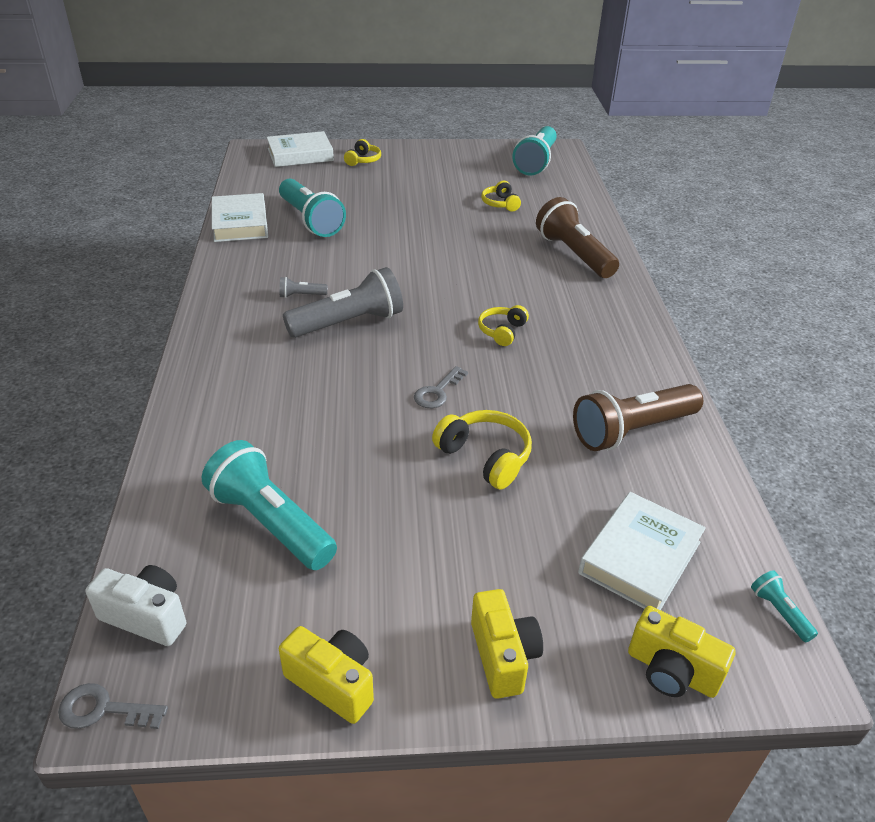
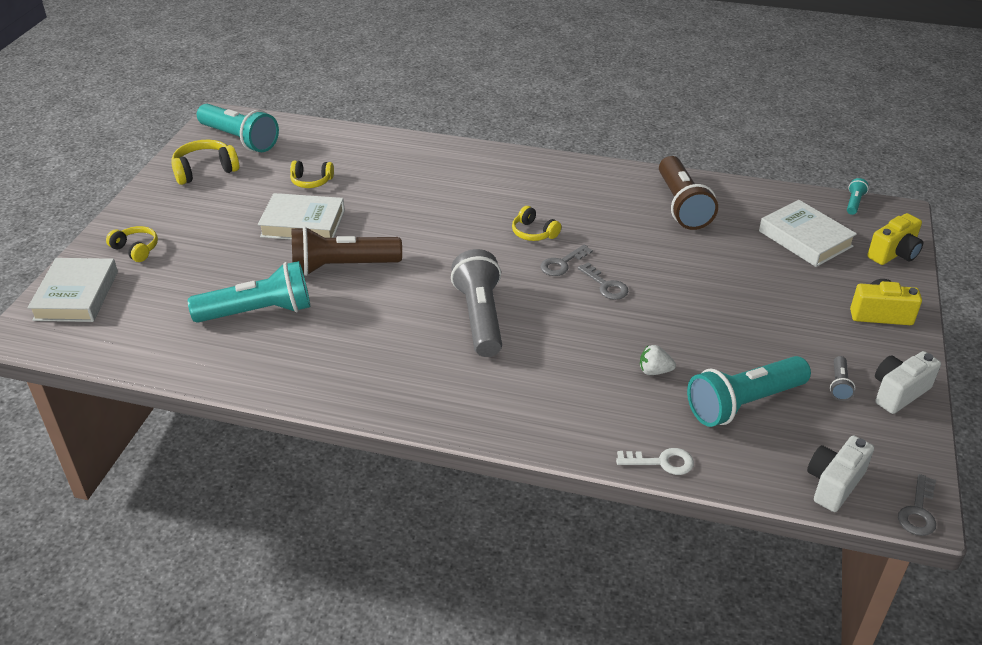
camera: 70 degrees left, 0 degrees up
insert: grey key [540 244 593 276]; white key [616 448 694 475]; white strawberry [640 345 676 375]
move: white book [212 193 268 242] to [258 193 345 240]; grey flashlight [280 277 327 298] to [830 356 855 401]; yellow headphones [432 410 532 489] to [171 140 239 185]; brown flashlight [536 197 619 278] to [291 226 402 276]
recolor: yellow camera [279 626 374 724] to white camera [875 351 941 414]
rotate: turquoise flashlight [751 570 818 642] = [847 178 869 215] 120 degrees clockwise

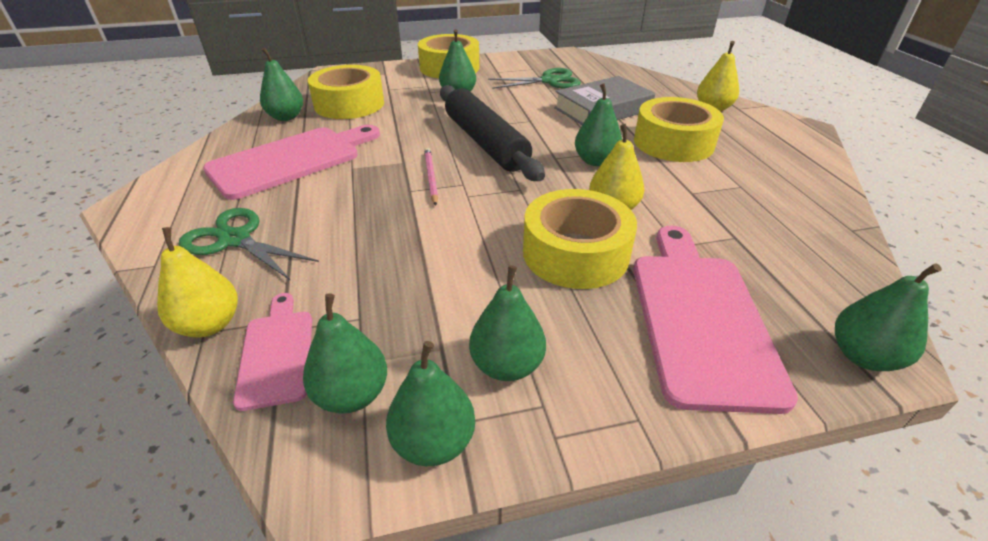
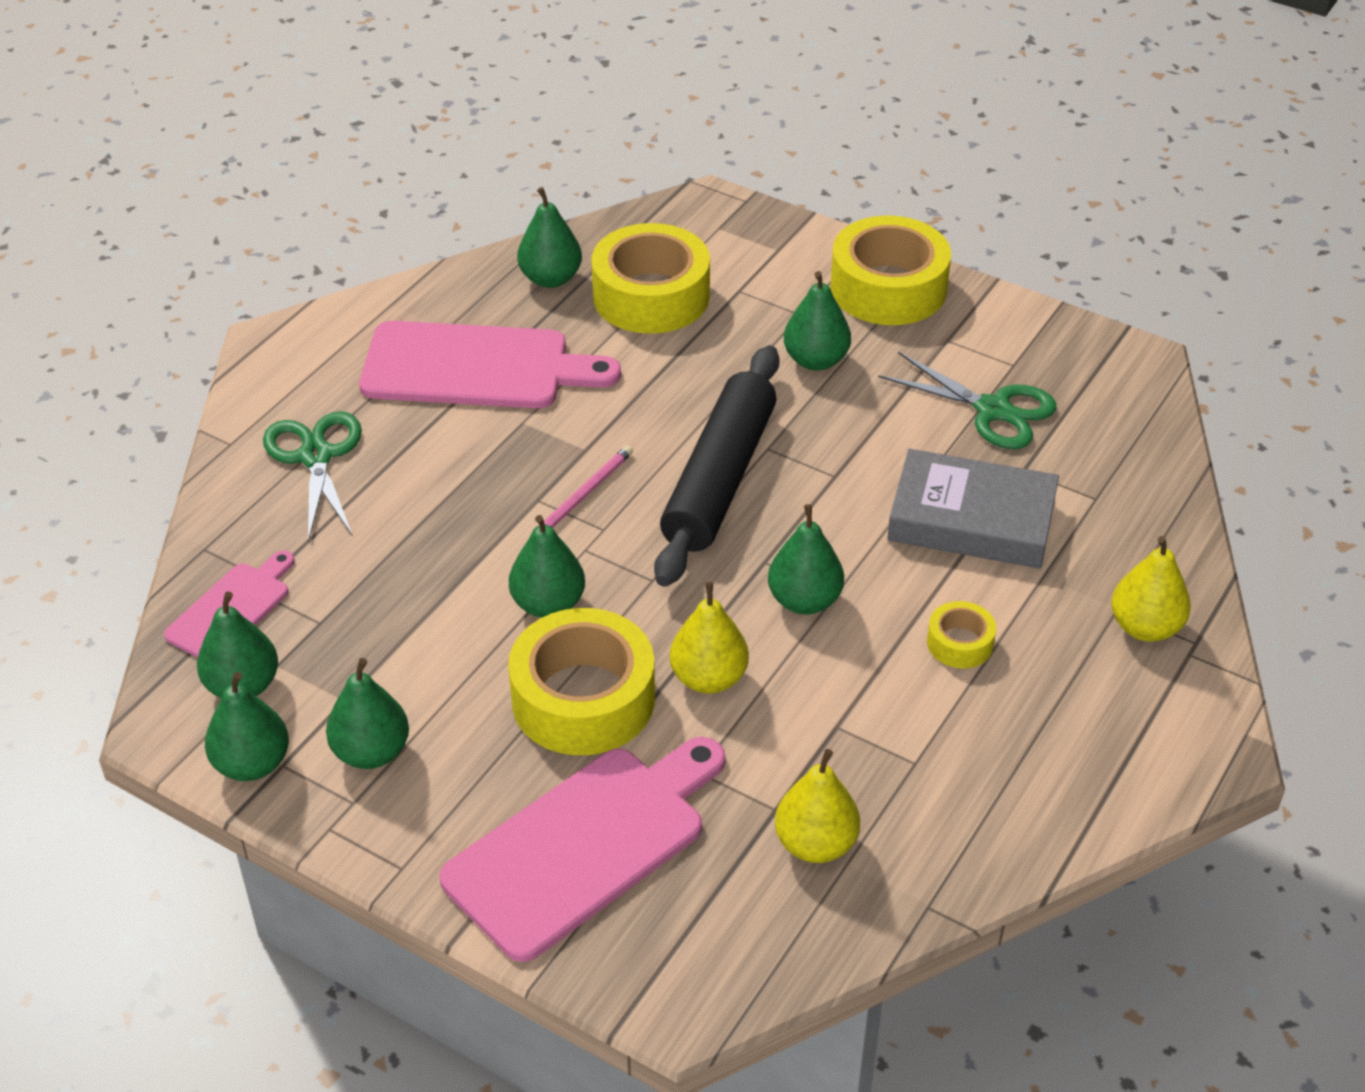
camera: 45 degrees right, 5 degrees up
move: yellow pear [157 227 238 337] to [775 749 860 863]; green pear [835 263 942 371] to [509 515 585 618]
resize: yellow tape [634 97 724 162] = [927 601 996 668] x0.48

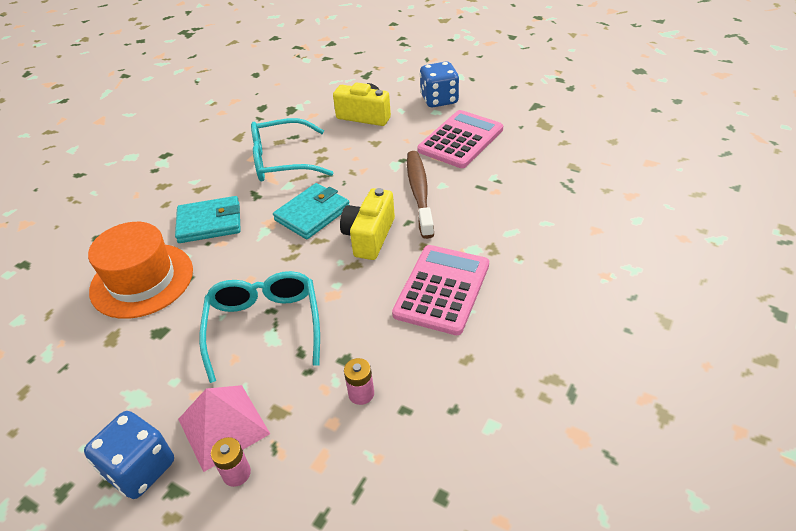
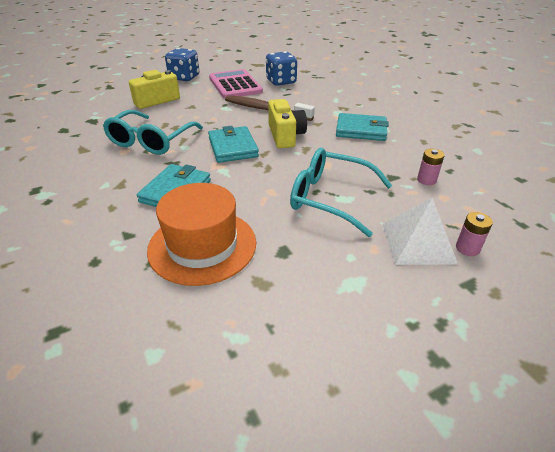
camera: 60 degrees left, 5 degrees down
move: blue dice [84 411 174 499] to [266 51 297 86]
replace: pink calculator [392 245 489 335] to turquoise wallet [336 113 389 141]
recolor: pink pyramid [178 385 270 472] to white pyramid [382 198 458 265]
rotate: yellow camera [340 188 395 260] = [268 99 307 148] 150 degrees counterclockwise

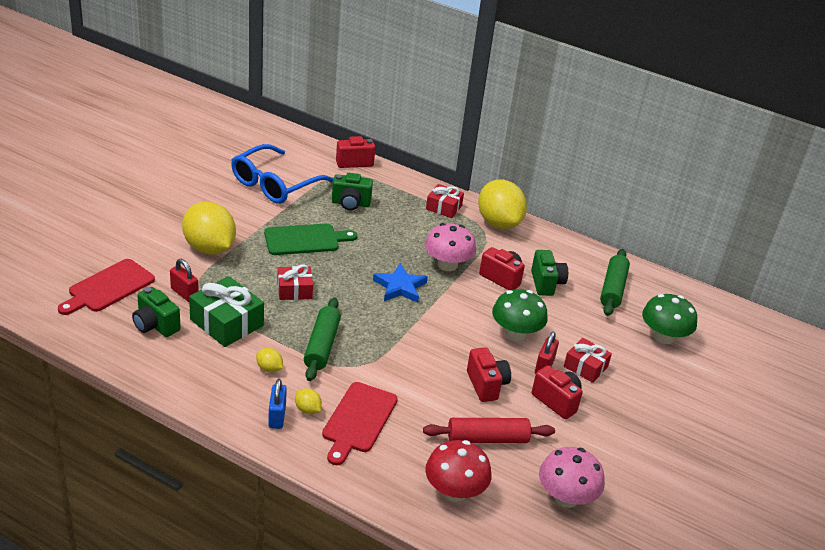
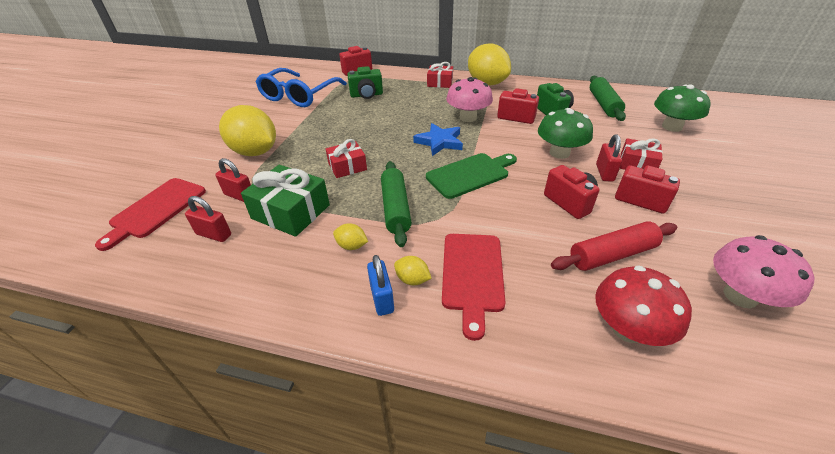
camera: 10 degrees left, 5 degrees up
move: green cutting board [264 224 357 255] to [426 153 517 199]
replace: green camera [132 287 181 337] to red padlock [185 196 231 242]

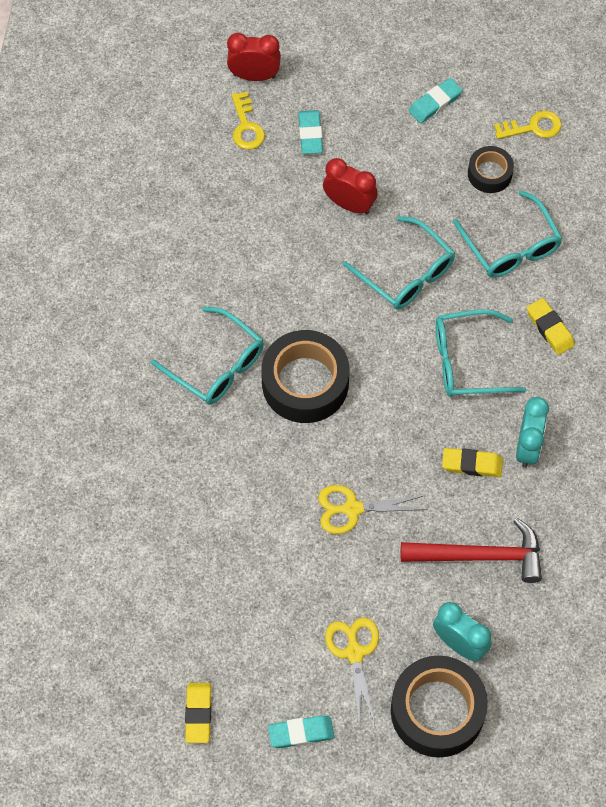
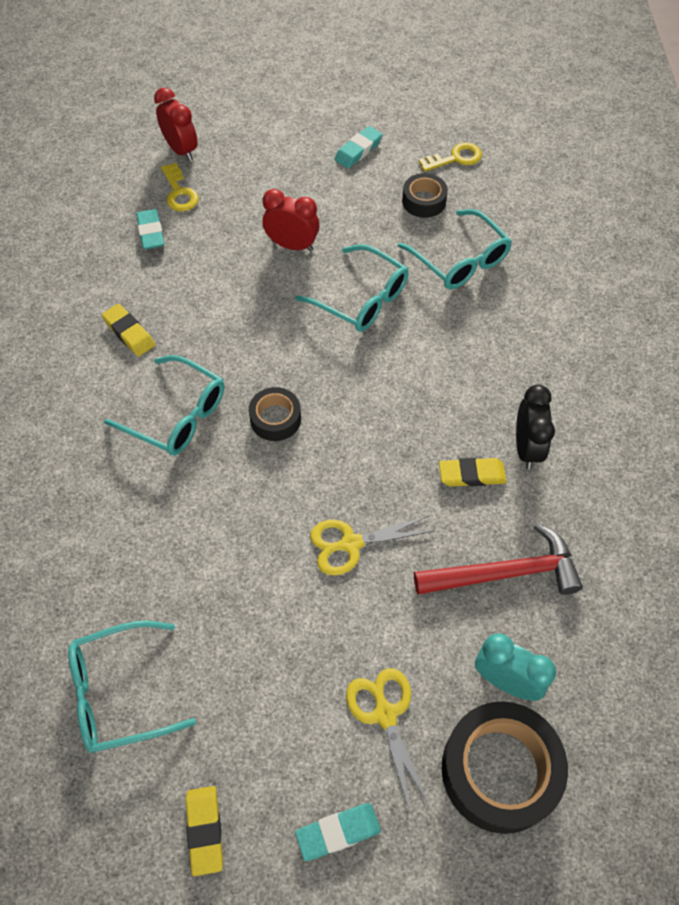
camera: 10 degrees left, 5 degrees down
move: turquoise eraser [298 110 323 154] to [136 209 164 250]; turquoise glasses [436 309 526 397] to [68 620 196 753]; yellow eraser [527 298 575 355] to [102 304 155 356]
recolor: turquoise clock [516 397 549 468] to black clock [516 385 555 469]
rotate: red clock [227 33 281 81] = [154 87 198 161] 60 degrees clockwise
resize: black tape [261 330 349 423] = [248 387 301 441] x0.54

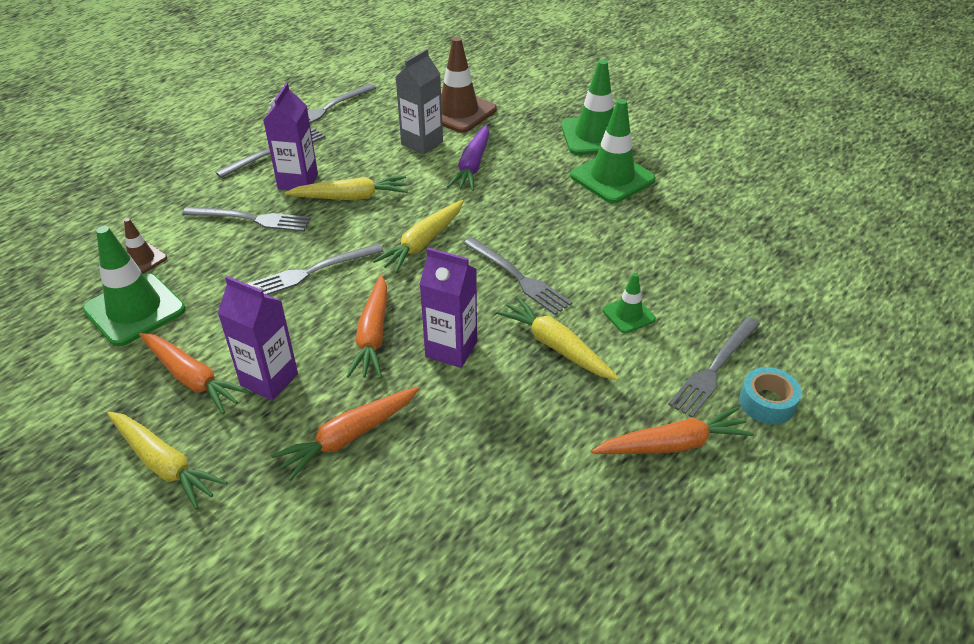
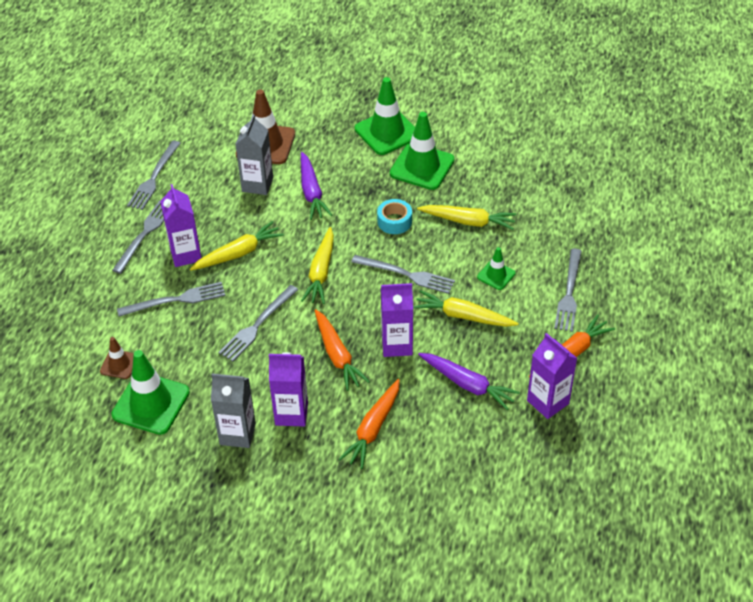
camera: 25 degrees left, 5 degrees up
insert: purple carrot [418 353 520 410]; purple carton [527 333 577 419]
move: yellow carrot [107 412 228 510] to [417 205 517 230]; turquoise tape [739 367 801 424] to [377 199 412 234]
replace: orange carrot [139 333 251 414] to grey carton [211 374 256 448]

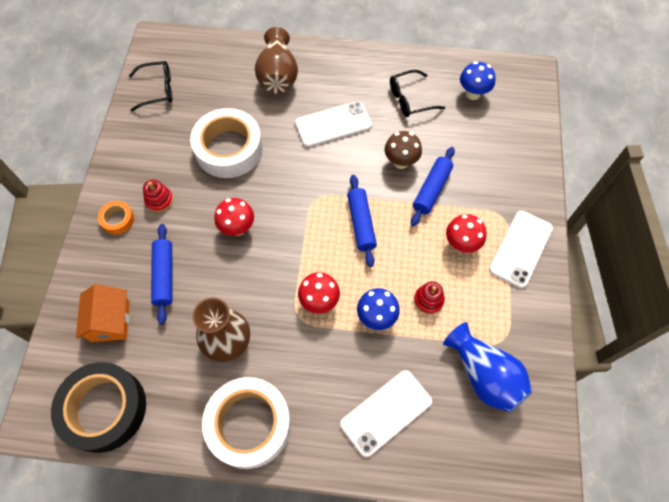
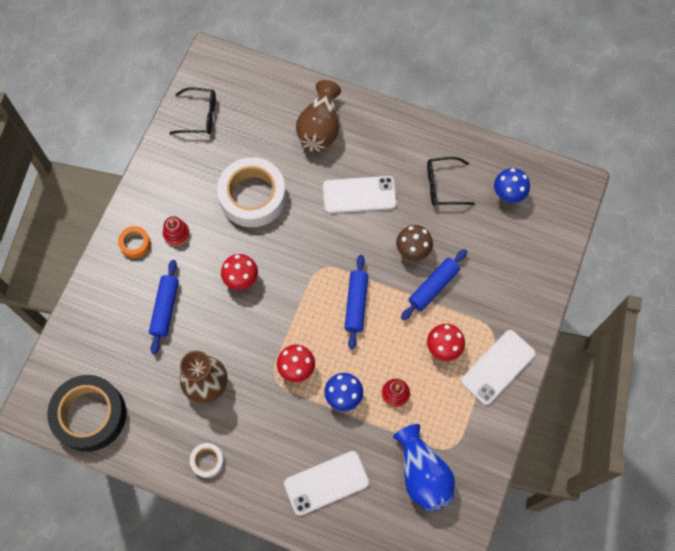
camera: 15 degrees right, 5 degrees up
delete: orange house [76 284 130 342]
resize: white tape [202 377 291 469] = [190 443 224 478] x0.45

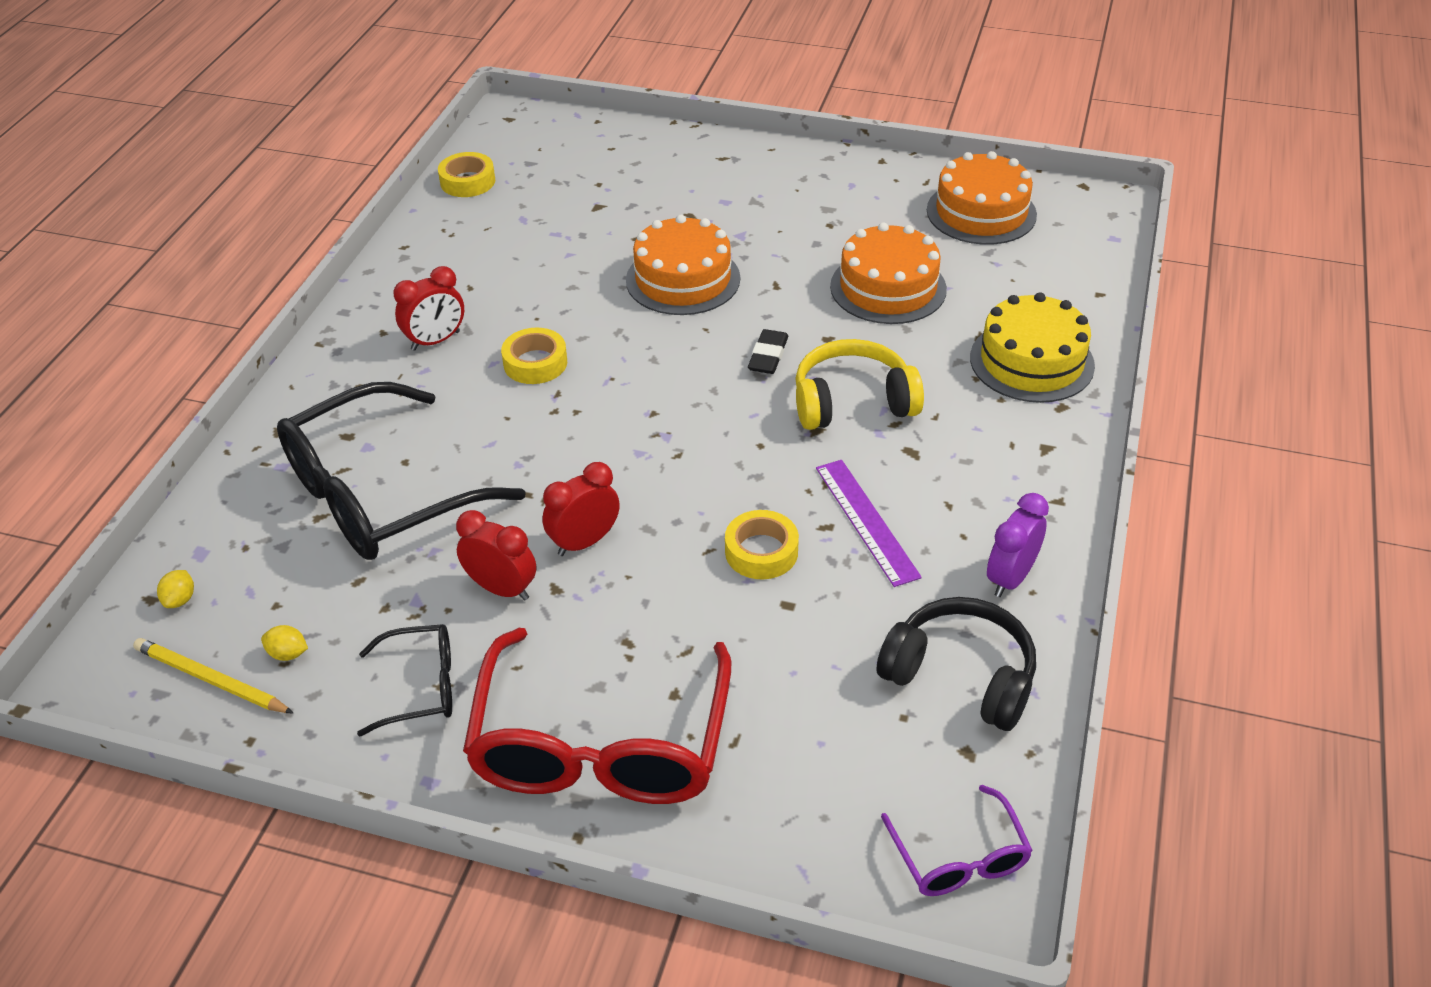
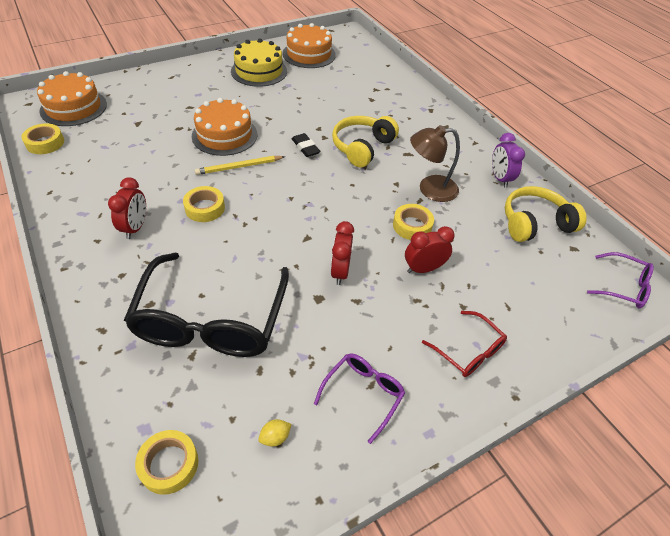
camera: 50 degrees left, 5 degrees up
move: yellow pencil [133 638 293 713] to [195 156 285 175]; red clock [456 510 536 601] to [405 226 455 273]; orange cake [830 222 947 324] to [37 71 107 126]; yellow cake [970 292 1095 403] to [231 38 287 87]
replace: yellow lemon [157 570 194 608] to yellow tape [135 430 198 495]; purple ruler [816 460 922 587] to brown lamp [410 125 460 202]
recolor: black glasses [357 624 452 736] to purple glasses [314 353 405 444]; black headphones [877 597 1036 731] to yellow headphones [505 186 587 242]
resize: red glasses [463 628 731 804] = [422 311 507 377] x0.48

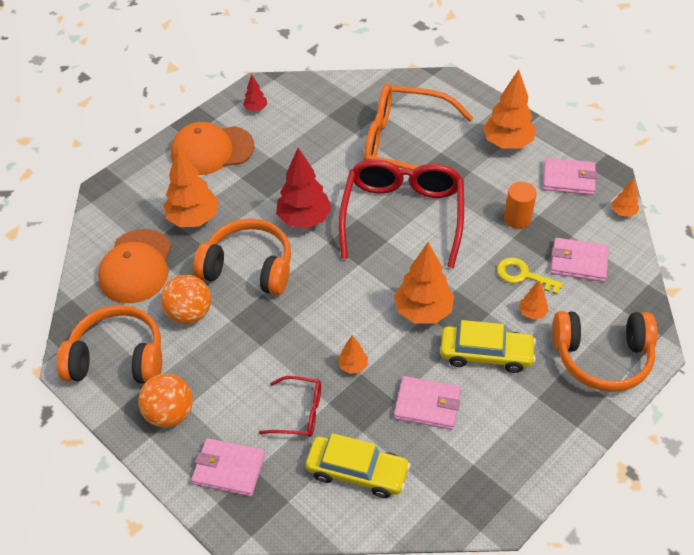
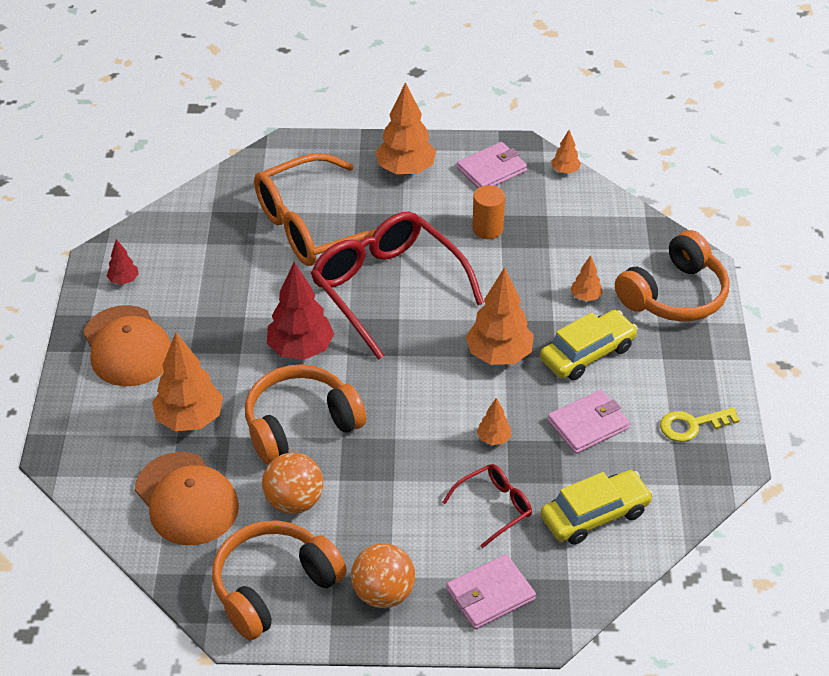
camera: 45 degrees left, 5 degrees down
delete: pink wallet [550 238 609 282]
move: yellow key [497 257 563 295] to [660 407 740 442]
rotate: orange cap [171 122 254 175] = [83 305 171 386] 60 degrees counterclockwise

